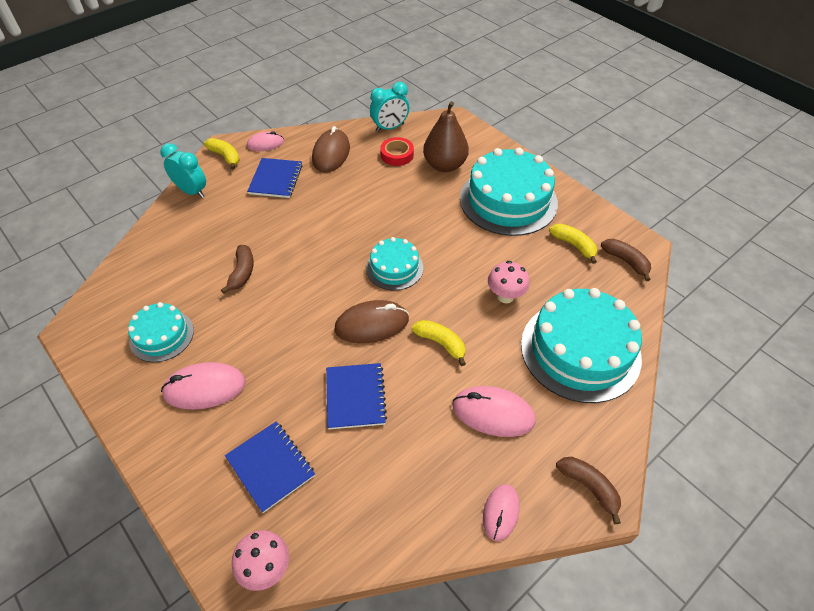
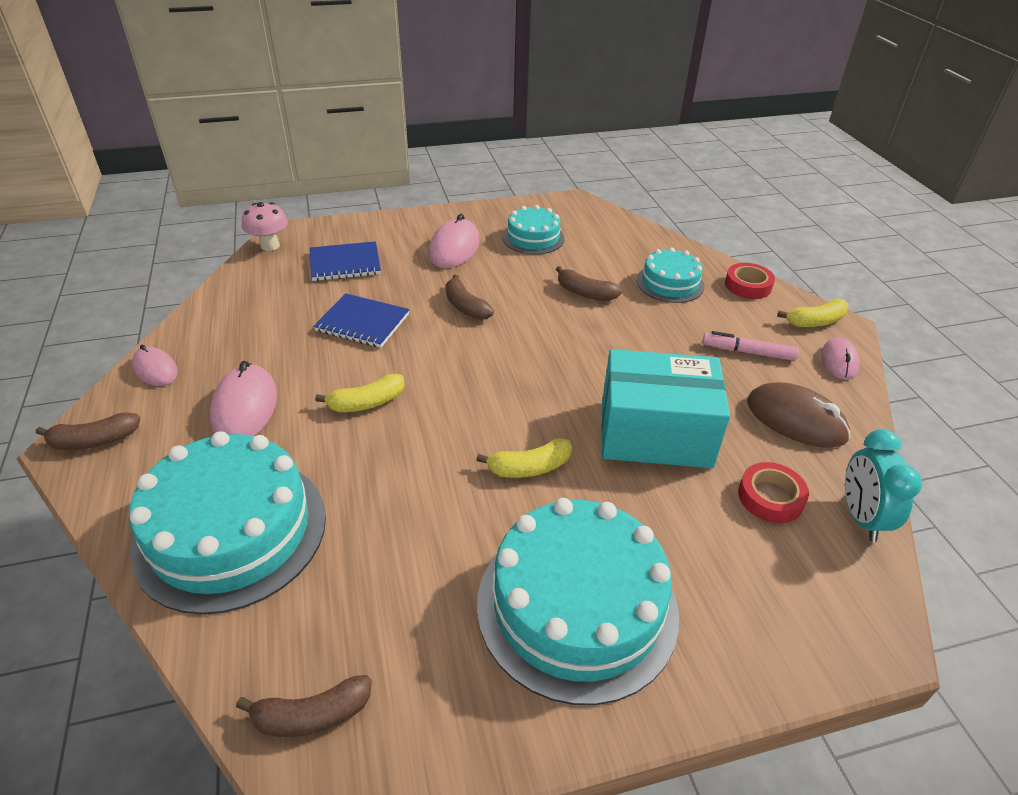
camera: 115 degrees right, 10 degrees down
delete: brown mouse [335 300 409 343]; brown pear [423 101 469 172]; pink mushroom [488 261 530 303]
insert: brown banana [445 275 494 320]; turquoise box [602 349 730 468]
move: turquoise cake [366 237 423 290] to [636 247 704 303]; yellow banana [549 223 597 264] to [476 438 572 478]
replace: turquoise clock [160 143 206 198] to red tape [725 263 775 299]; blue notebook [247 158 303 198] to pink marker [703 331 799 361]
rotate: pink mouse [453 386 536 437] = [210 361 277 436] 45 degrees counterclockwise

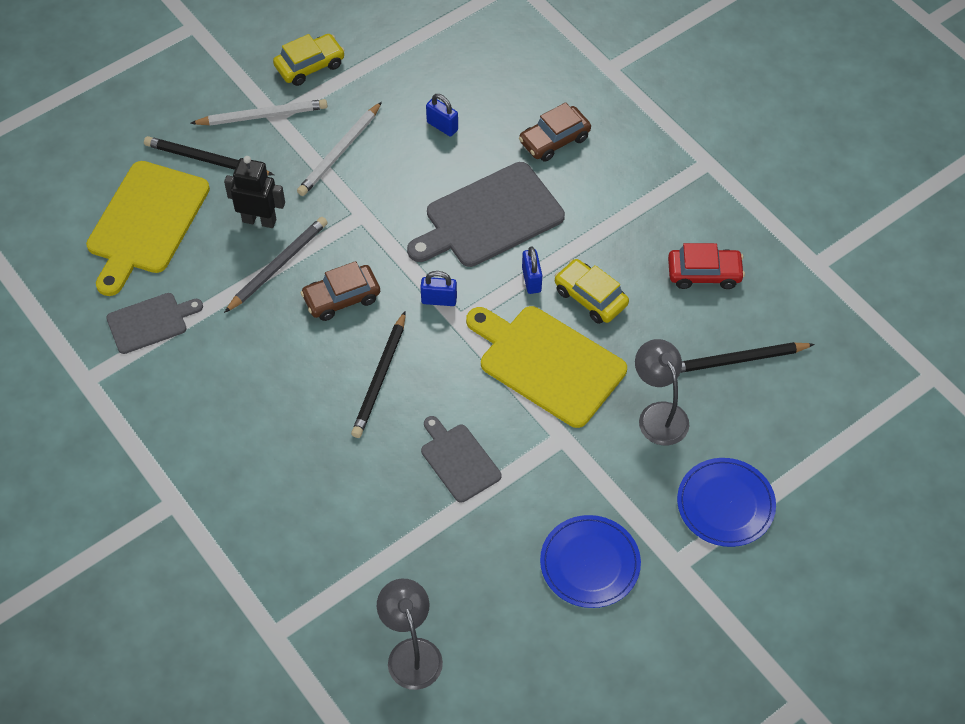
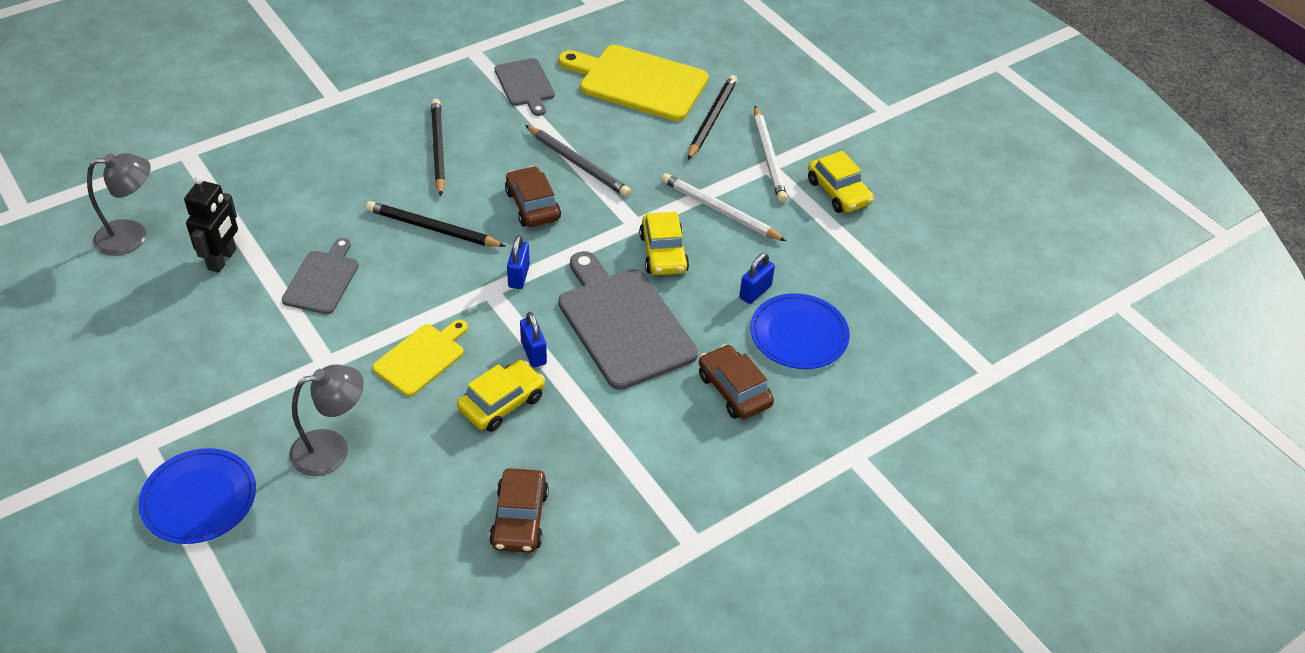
camera: 90 degrees right, 10 degrees down
insert: yellow car [639 212 689 275]
move: black robot [224 156 285 228] to [184 176 238 273]; blue plate [540 515 641 608] to [750 293 850 369]; black pencil [680 342 815 373] to [431 99 445 196]
recolor: red car [668 243 745 289] to brown car [489 468 549 553]
rotate: grey cutting board [421 416 501 502] = [282 238 359 314] 45 degrees counterclockwise; blue padlock [522 247 542 294] = [520 312 547 367] 75 degrees clockwise
resize: yellow cutting board [466 306 627 428] = [372 320 468 396] x0.57

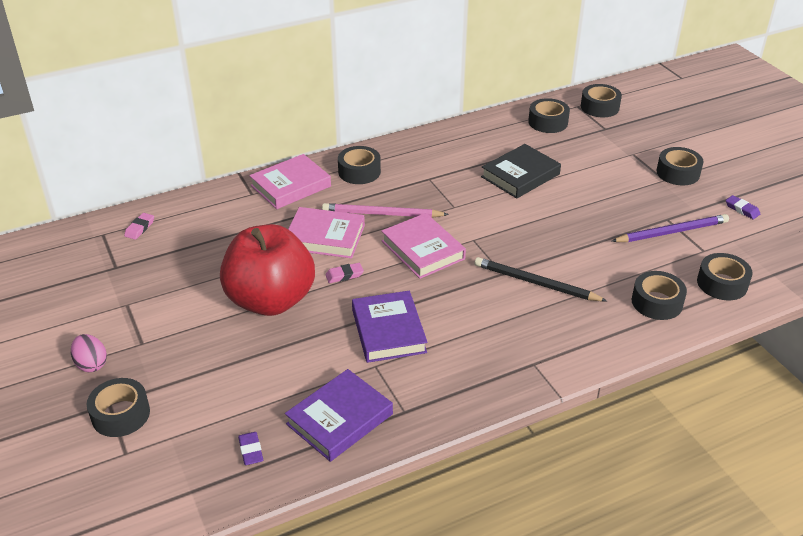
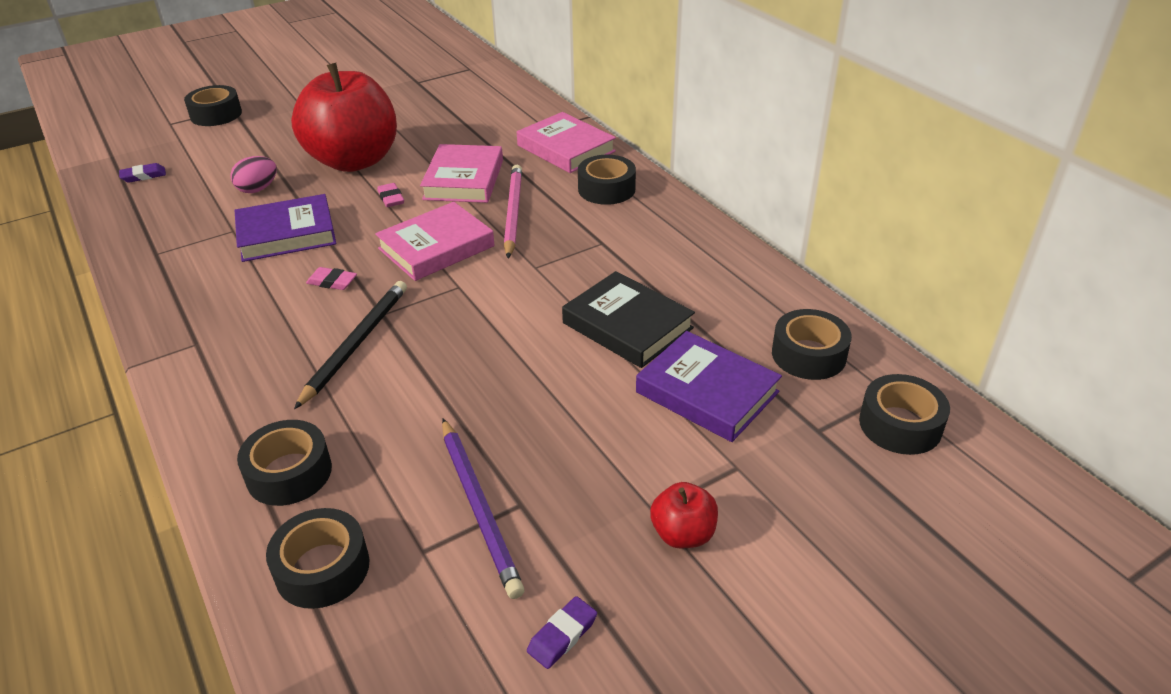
camera: 85 degrees right, 0 degrees up
move: pink egg [71 334 107 372] to [230 156 277 193]; pink eraser [124 213 154 240] to [306 267 357 290]; purple book [285 369 393 462] to [636 331 782 442]
replace: black tape [657 147 703 185] to red apple [650 482 718 548]

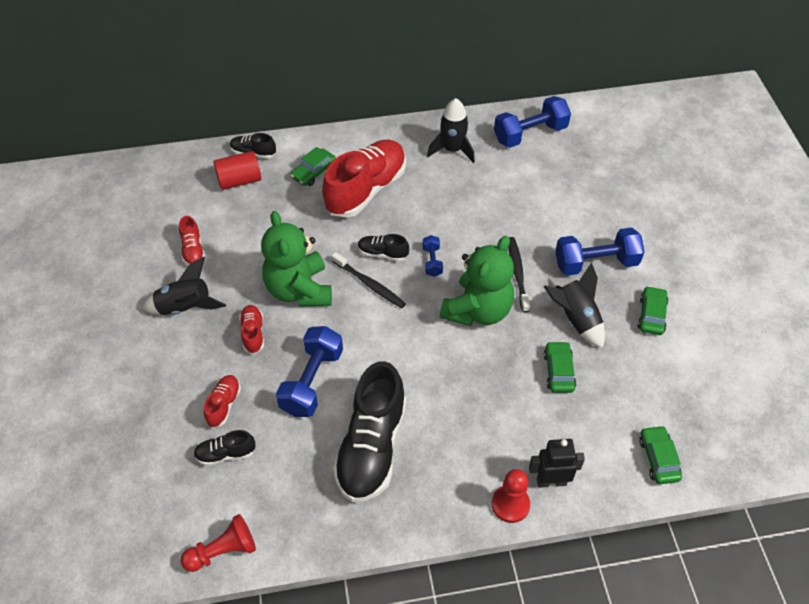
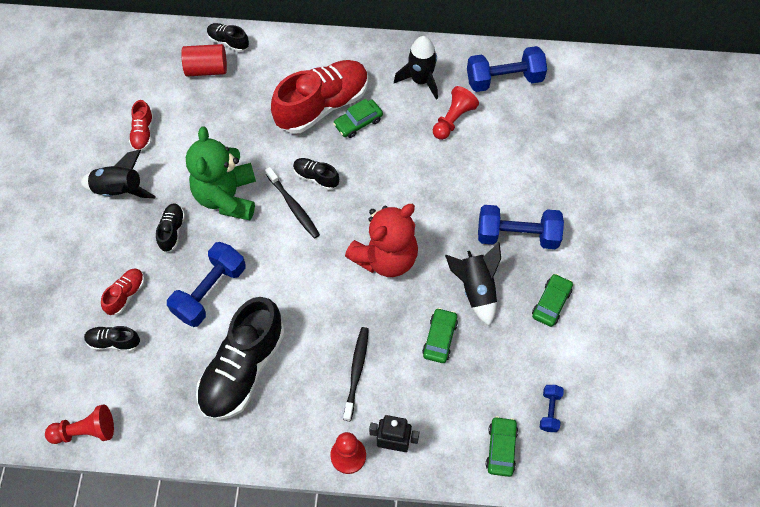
camera: 15 degrees right, 10 degrees up
insert: red pawn [433 86 479 140]
move: green car [290 147 336 186] to [333 99 383 138]; blue dumbbell [423 235 443 277] to [539 385 564 432]; black toothbrush [508 237 530 313] to [343 327 369 421]
recolor: red shoe [239 305 264 354] to black shoe [156 203 185 252]; green teddy bear [440 236 514 326] to red teddy bear [345 204 418 277]

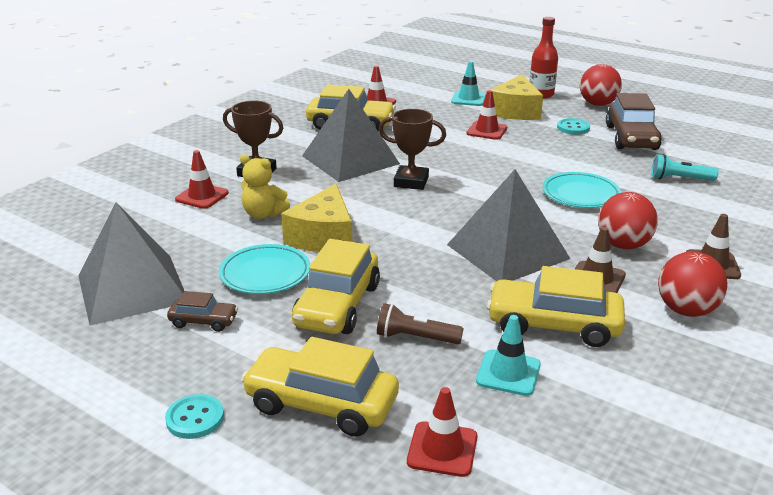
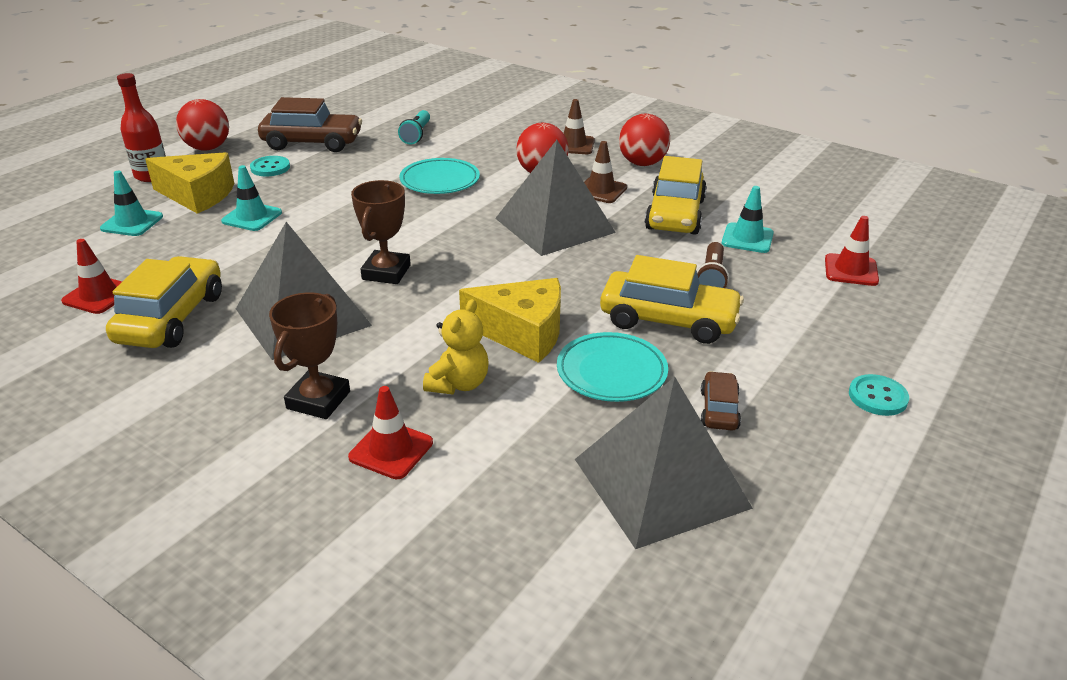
camera: 90 degrees left, 5 degrees up
delete: yellow car [241 337 399 437]
recolor: red traffic cone [466 90 507 140] to turquoise traffic cone [221 165 282 231]

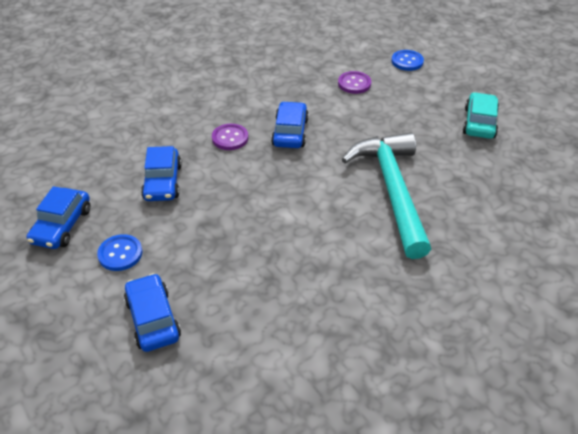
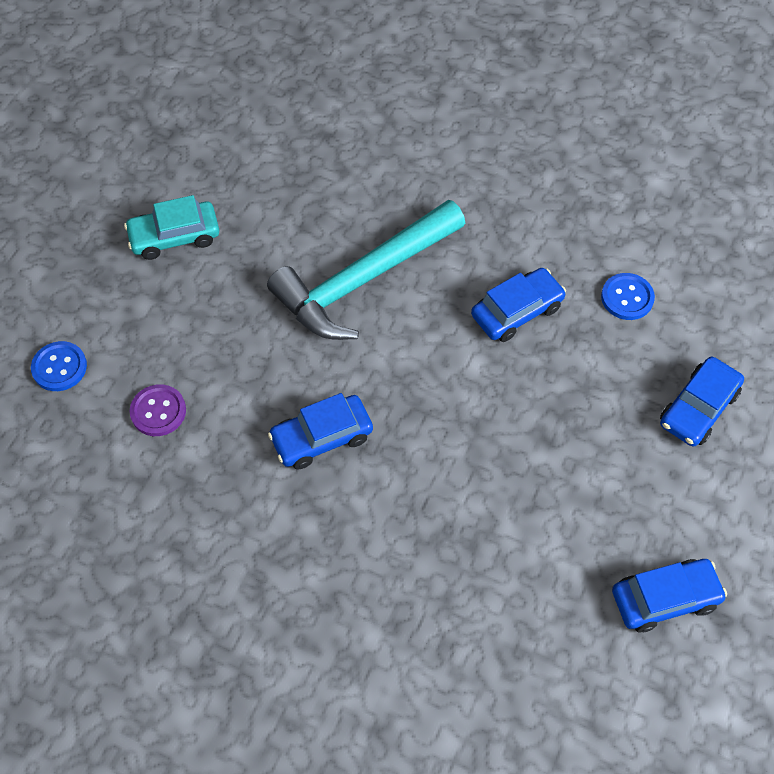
camera: 120 degrees left, 15 degrees up
delete: purple button [212 124 248 150]
move: blue button [97 234 142 271] to [601 273 655 320]; blue car [141 146 182 201] to [471 268 566 342]

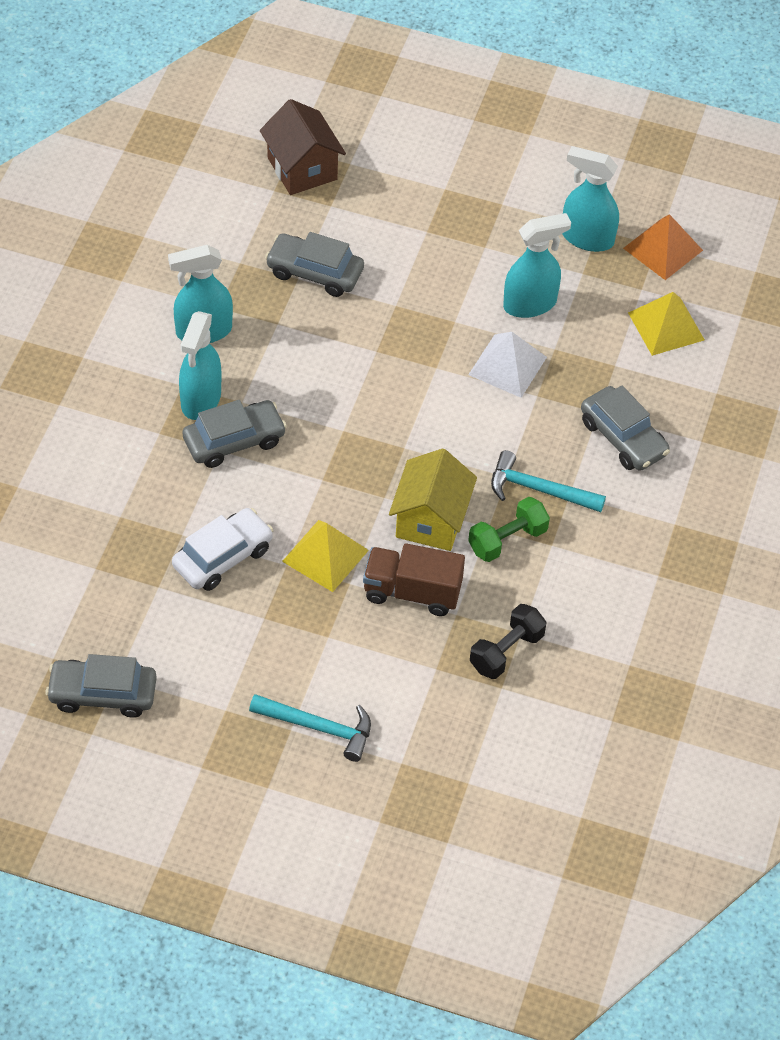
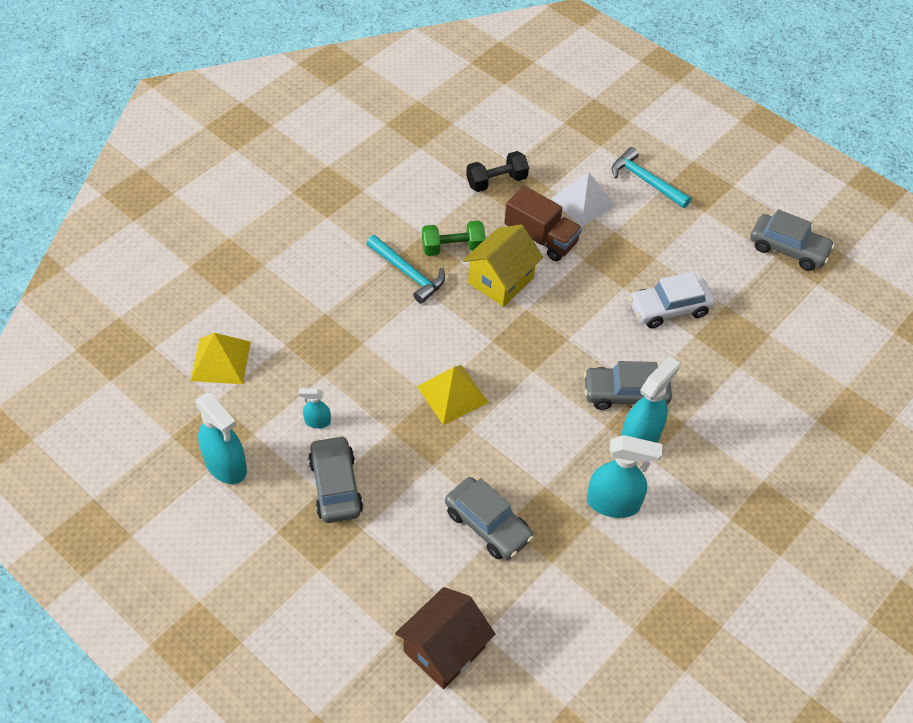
camera: 155 degrees left, 0 degrees up
delete: orange pyramid [623 214 703 280]
move: yellow pyramid [282 520 369 592] to [417 365 489 425]; white pyramid [468 332 547 398] to [551 172 616 227]; grey car [581 386 670 471] to [308 435 363 523]
rotate: brown house [260 99 346 195] = [395 587 495 689] 45 degrees clockwise
resize: turquoise spray bottle [503 213 571 318] = [299 388 331 428] x0.51

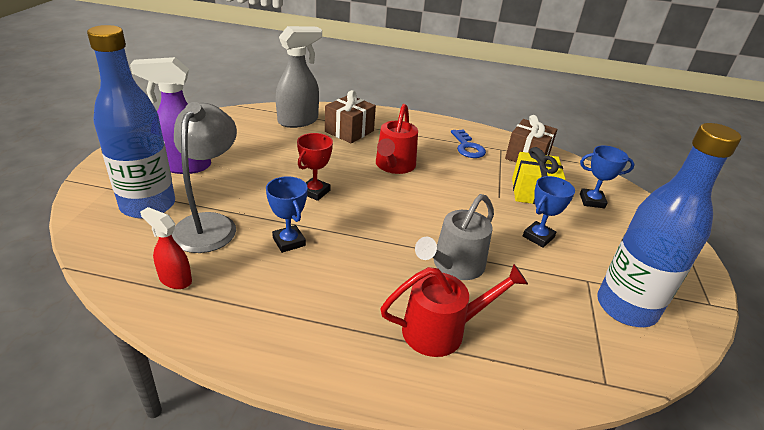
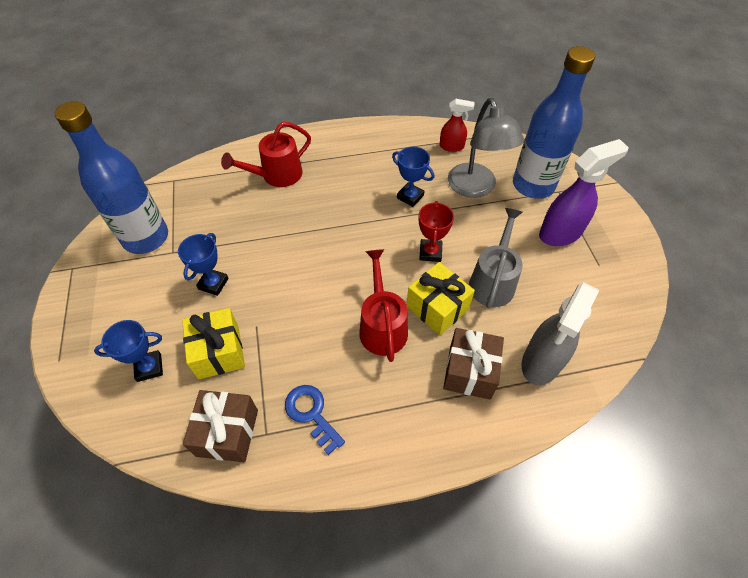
camera: 160 degrees right, 20 degrees up
insert: yellow gift [406 262 475 335]
move: grey watering can [415 194 494 280] to [469 208 523 308]

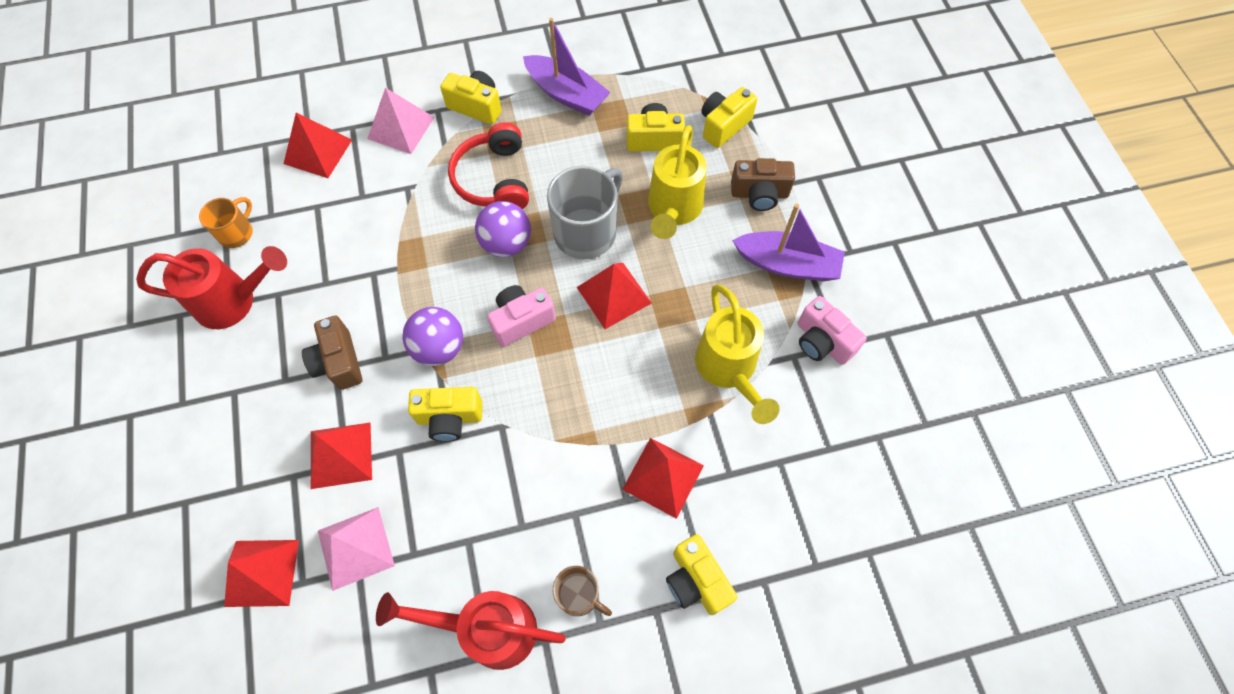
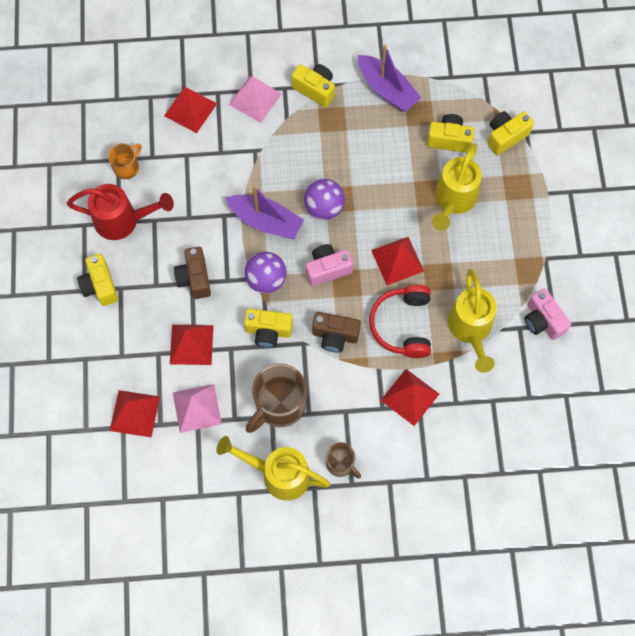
camera: 10 degrees right, 5 degrees up
delete: grey mug [547 165 623 259]
insert: brown mug [246 363 307 433]
move: red headphones [448 122 529 209] to [369 285 431 358]; yellow camera [666 534 737 615] to [77 254 118 306]; brown camera [731 158 795 211] to [312 312 361 352]; purple boat [732 204 845 281] to [226 185 304 240]
recolor: red watering can [376 591 566 670] to yellow watering can [216 436 330 501]

